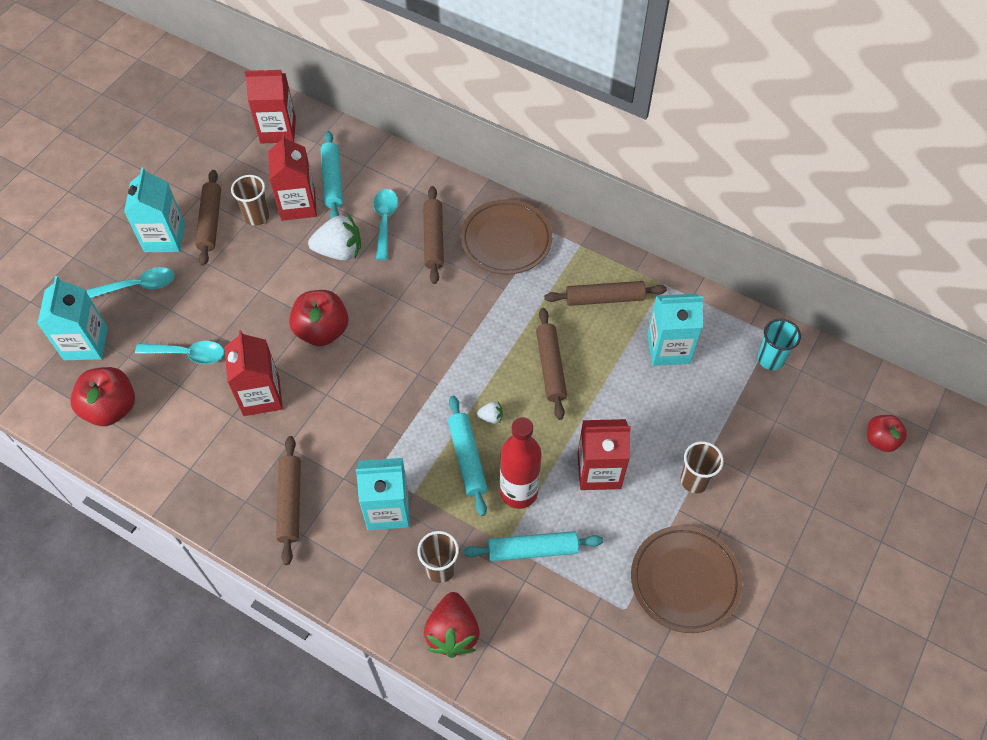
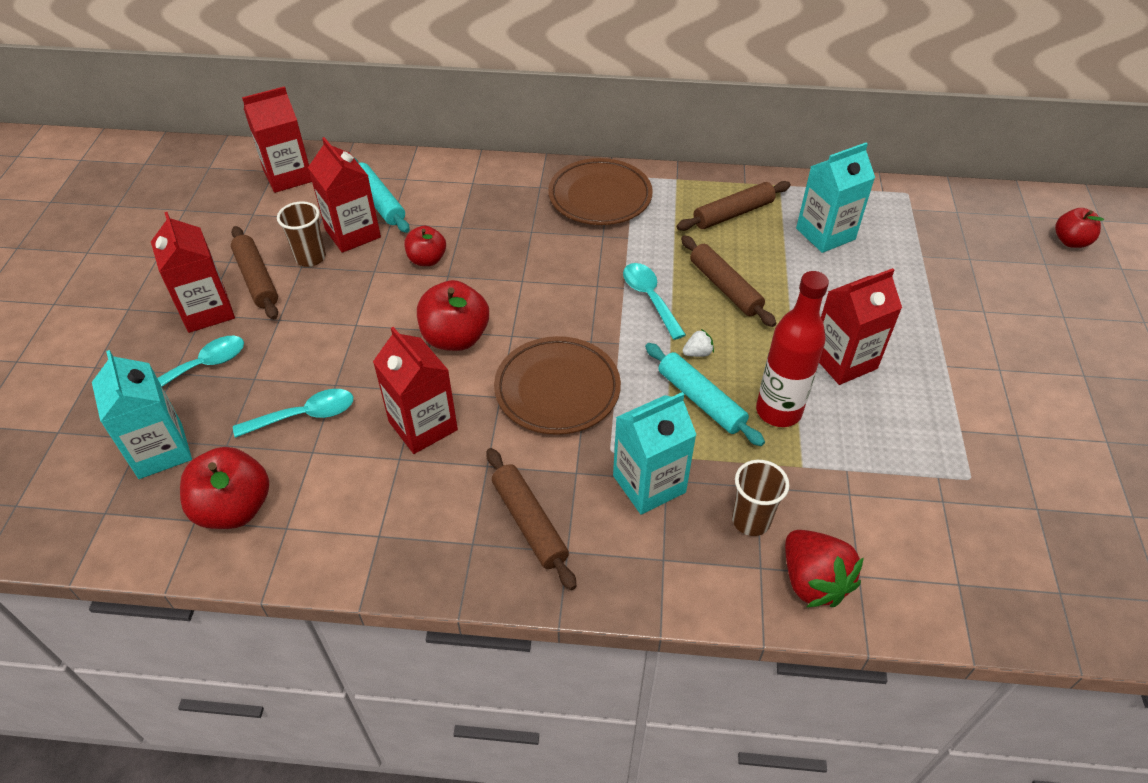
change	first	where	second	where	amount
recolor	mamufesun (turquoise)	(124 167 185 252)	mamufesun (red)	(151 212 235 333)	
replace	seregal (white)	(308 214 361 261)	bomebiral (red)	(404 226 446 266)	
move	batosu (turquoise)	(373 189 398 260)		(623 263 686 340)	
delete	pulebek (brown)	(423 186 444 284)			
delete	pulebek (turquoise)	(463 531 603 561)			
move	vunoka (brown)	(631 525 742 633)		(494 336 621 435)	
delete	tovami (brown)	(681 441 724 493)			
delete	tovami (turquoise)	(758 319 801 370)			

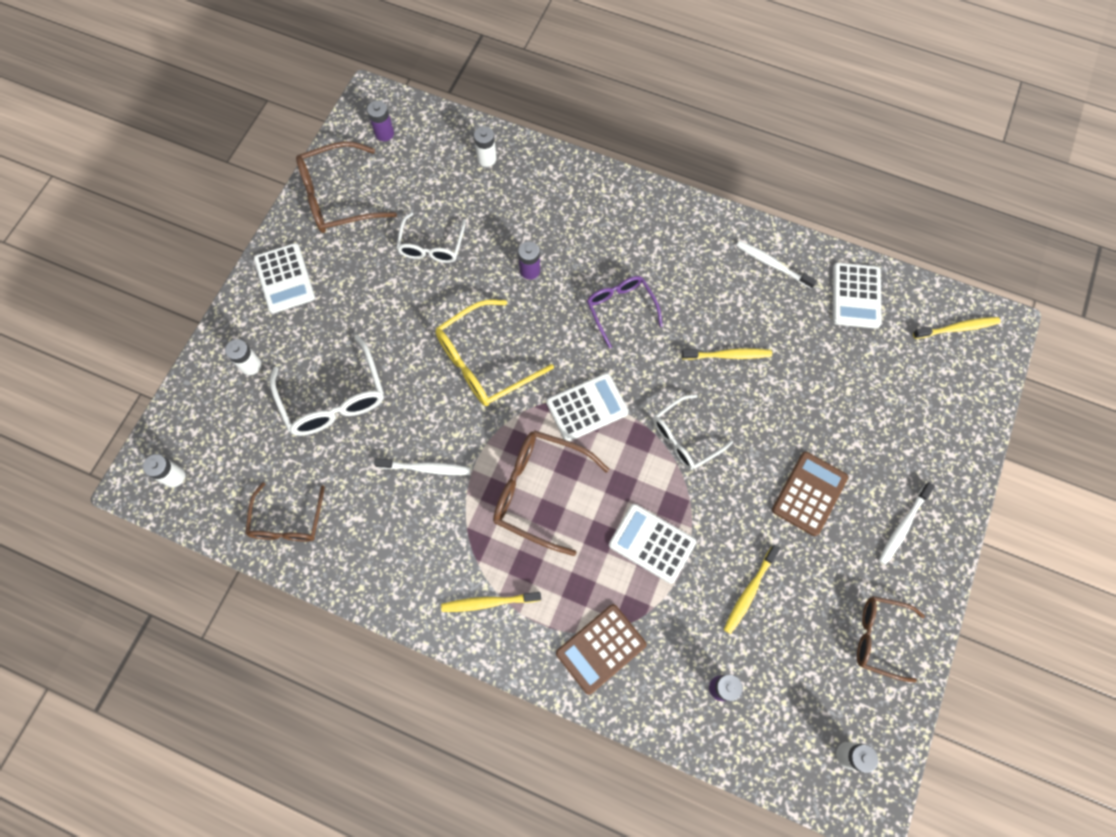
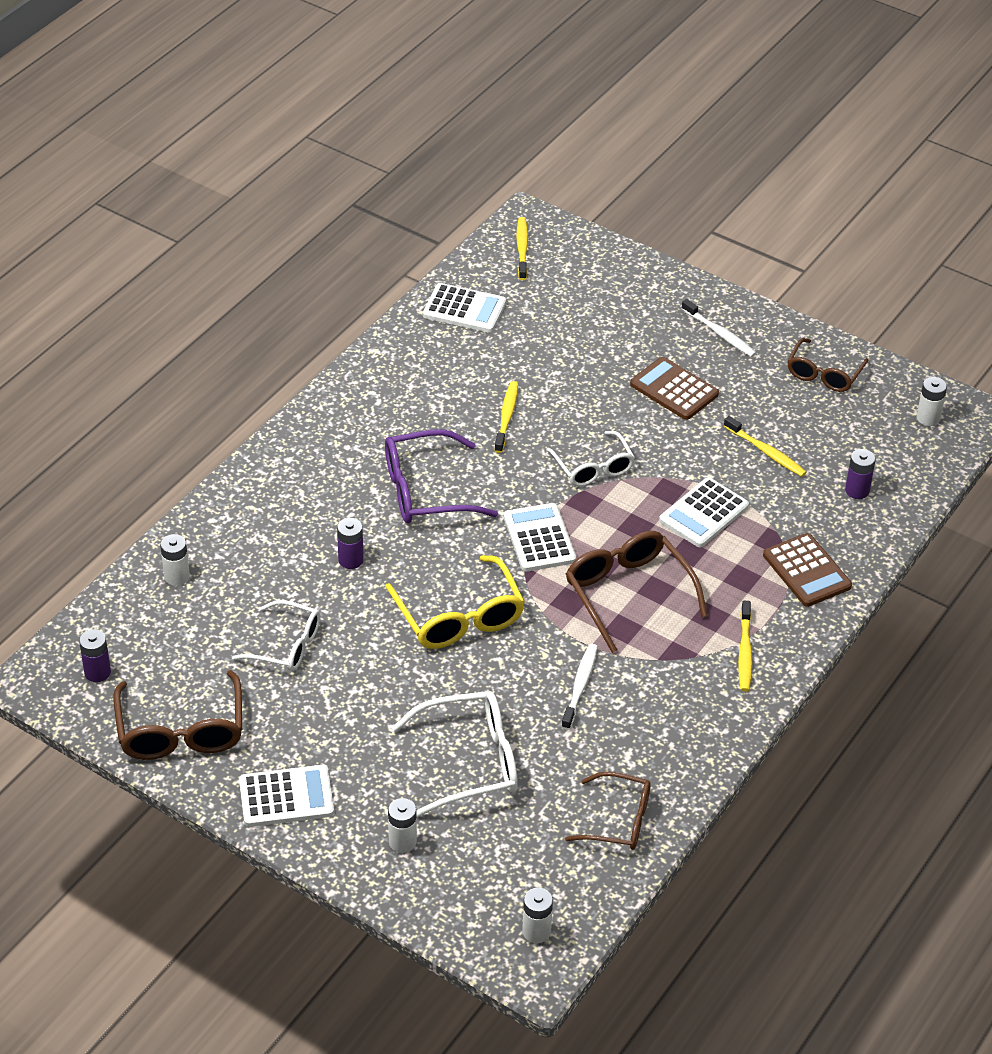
change	first	where	second	where	amount
rotate	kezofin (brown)	(493 430 609 556)		(566 531 707 653)	120 degrees clockwise
resize	kezofin (purple)	(587 276 663 349)		(385 429 498 523)	x1.51
delete	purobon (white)	(736 241 817 289)			

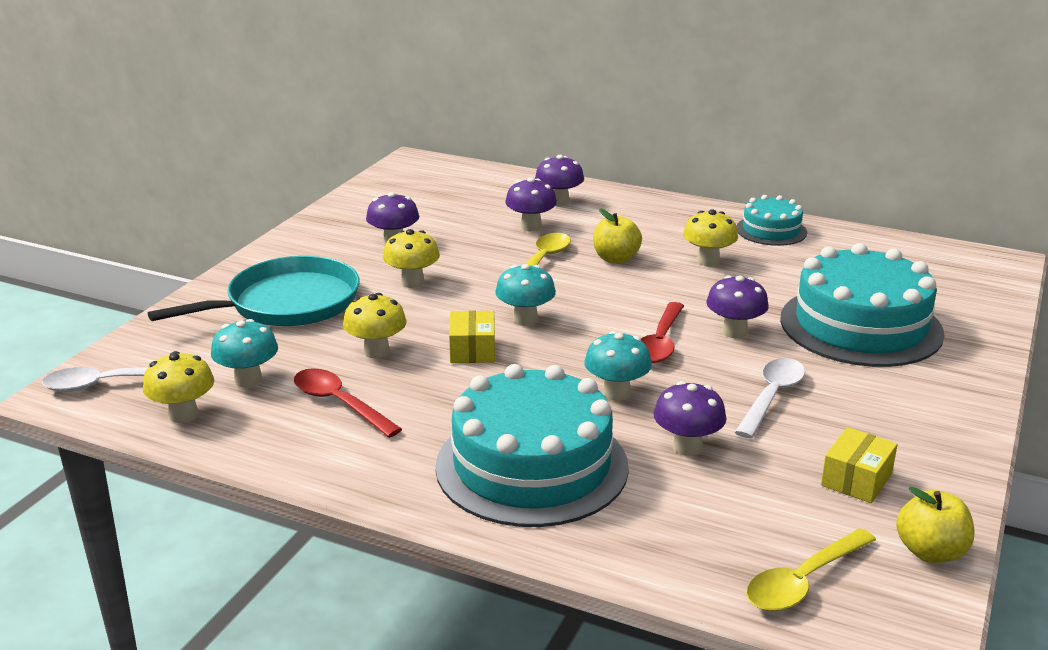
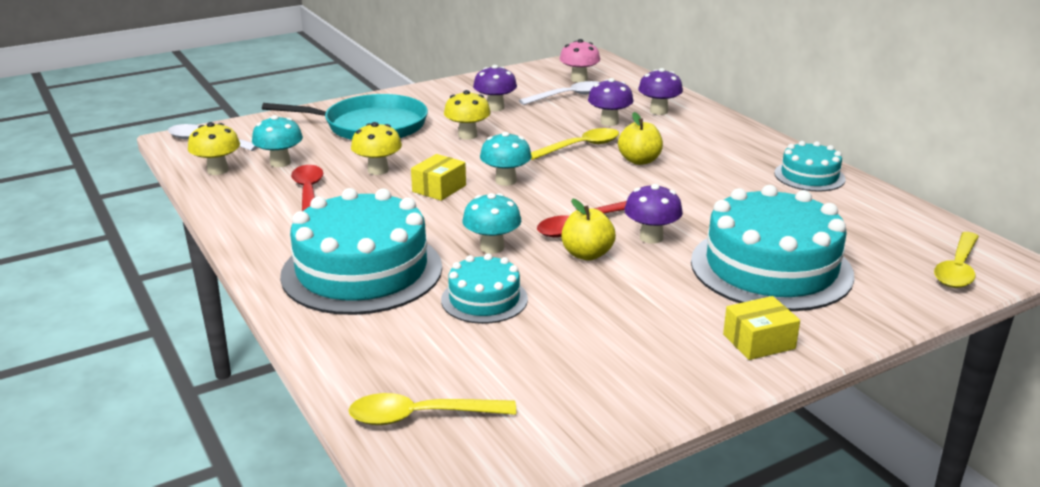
change	first	where	second	where	amount
replace	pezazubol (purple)	(654 381 726 456)	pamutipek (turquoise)	(441 253 528 324)	
delete	pezazubol (yellow)	(683 209 738 267)			
move	batosu (white)	(735 358 805 438)		(519 81 599 105)	
move	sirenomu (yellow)	(821 427 898 503)		(723 296 800 360)	
move	bomebiral (yellow)	(896 487 975 563)		(562 198 616 261)	
insert			pezazubol (pink)	(560 39 600 83)	
insert			batosu (yellow)	(934 232 979 288)	

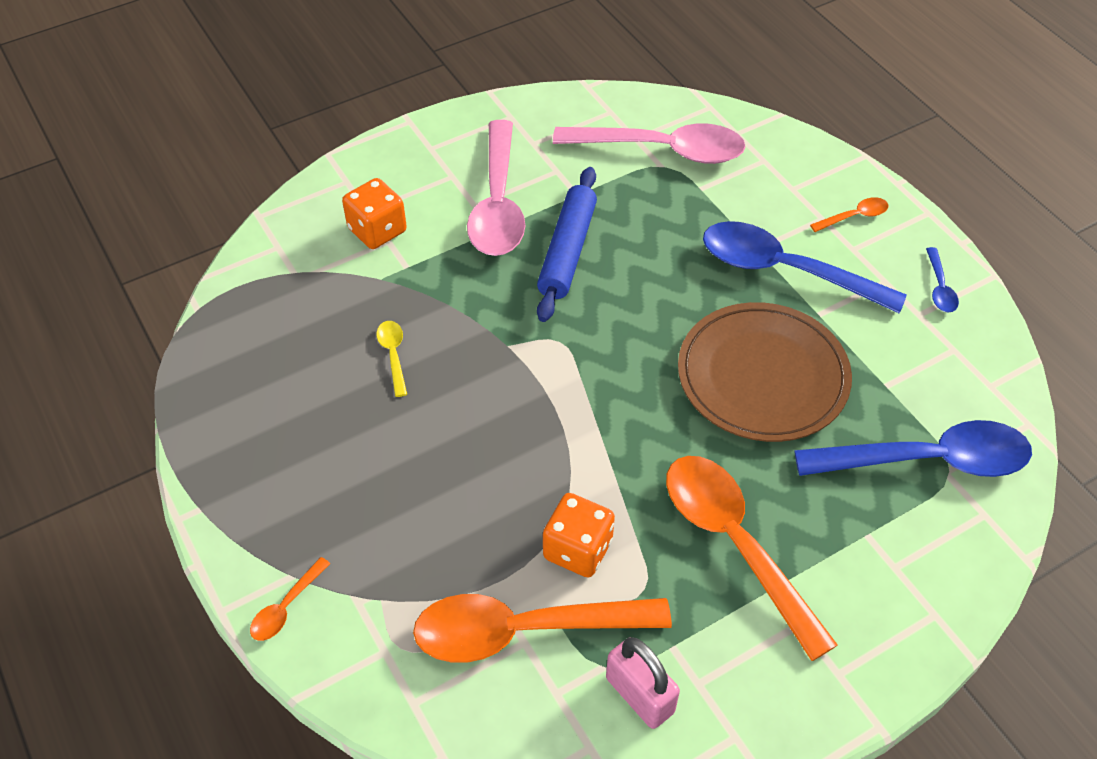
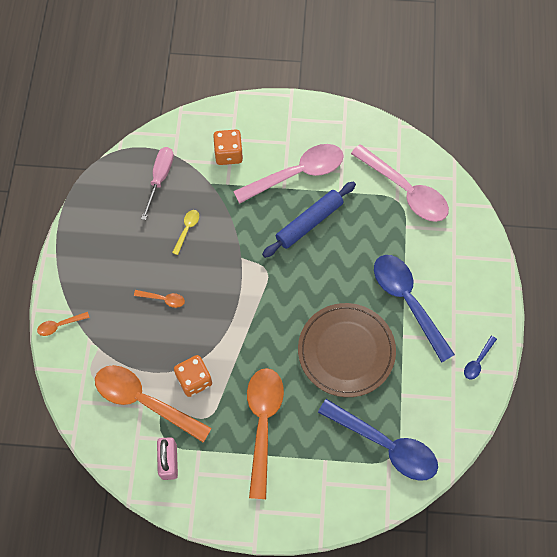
change	first	where	second	where	amount
rotate	batosu (pink)	(467 120 525 256)		(233 144 344 204)	150 degrees counterclockwise
move	batosu (orange)	(810 197 888 232)		(134 290 185 308)	
insert			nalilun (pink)	(141 147 174 220)	

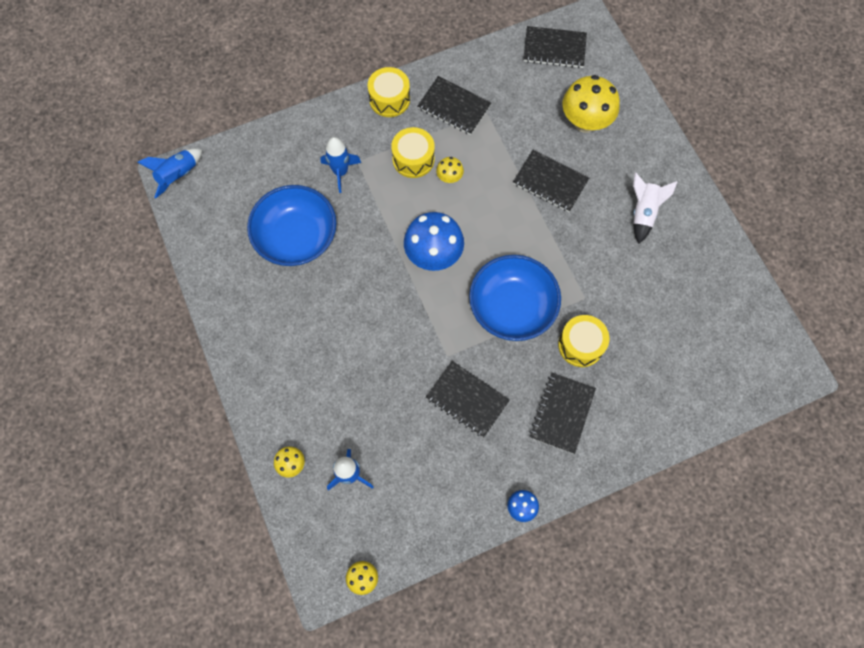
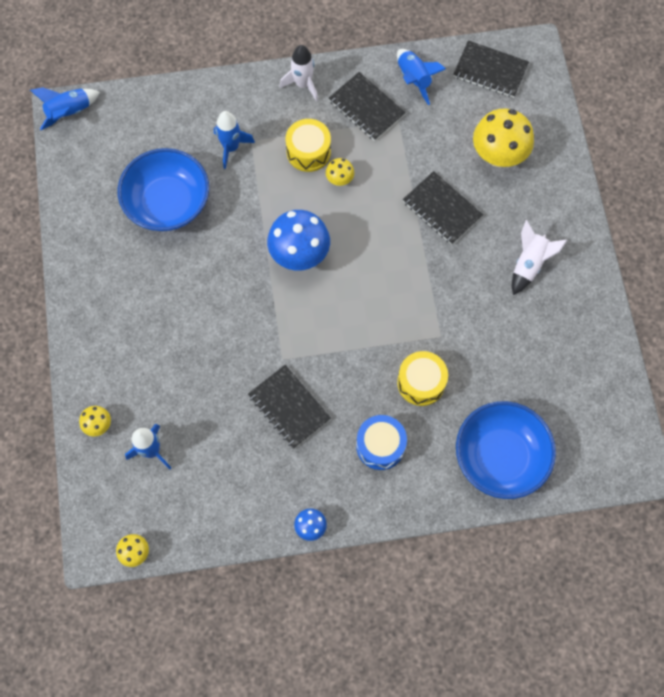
change	first	where	second	where	amount
replace	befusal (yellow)	(368 67 410 117)	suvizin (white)	(280 45 318 102)	
move	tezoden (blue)	(469 255 561 341)		(456 401 556 499)	
replace	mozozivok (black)	(529 373 596 454)	befusal (blue)	(356 415 407 470)	
insert			suvizin (blue)	(397 49 446 105)	

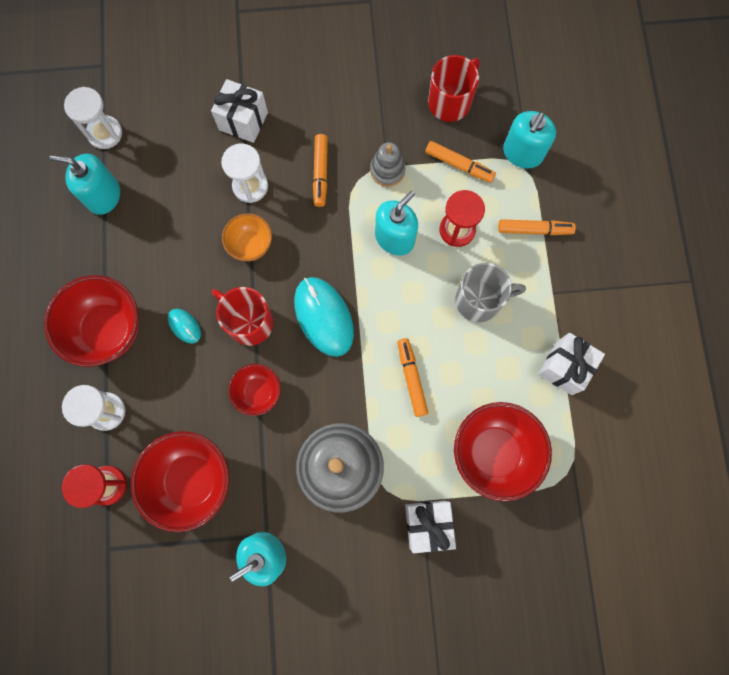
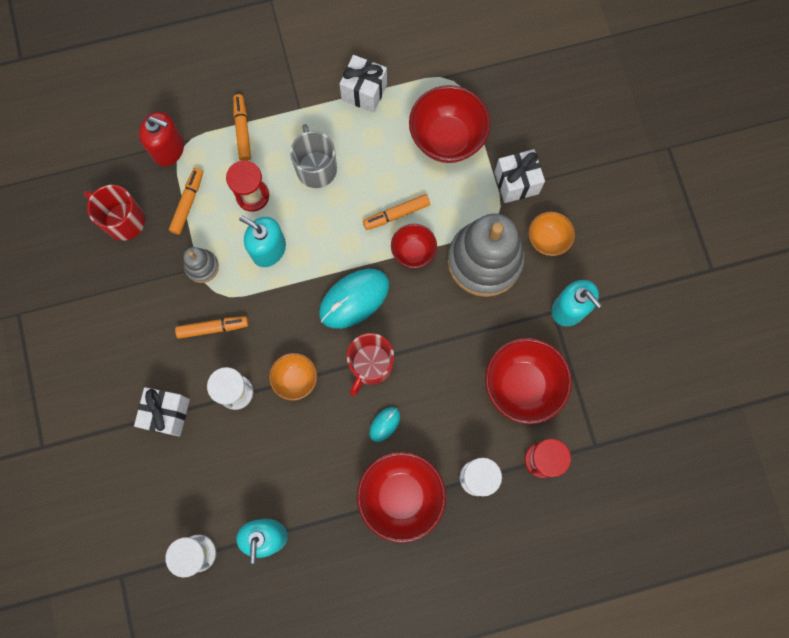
change	first	where	second	where	amount
move	tezoden (red)	(228 364 281 416)		(391 224 437 268)	
recolor	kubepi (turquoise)	(503 111 556 169)	kubepi (red)	(139 111 184 166)	
insert			tezoden (orange)	(529 212 575 256)	

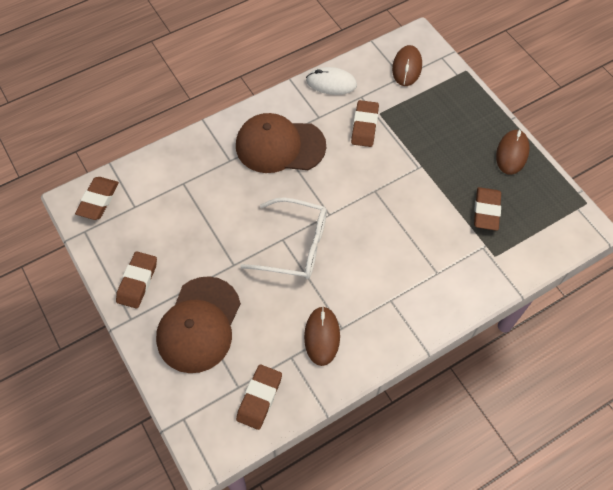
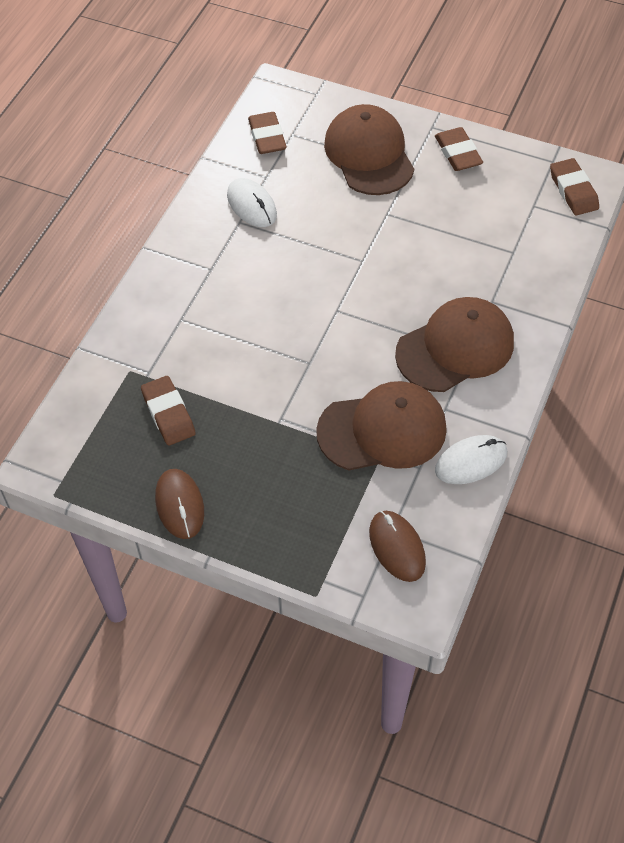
change	first	where	second	where	amount
delete	kezofin (white)	(240 197 327 279)			
recolor	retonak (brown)	(304 306 340 366)	retonak (white)	(227 178 277 227)	
replace	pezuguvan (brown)	(351 100 379 147)	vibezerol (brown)	(316 381 447 471)	

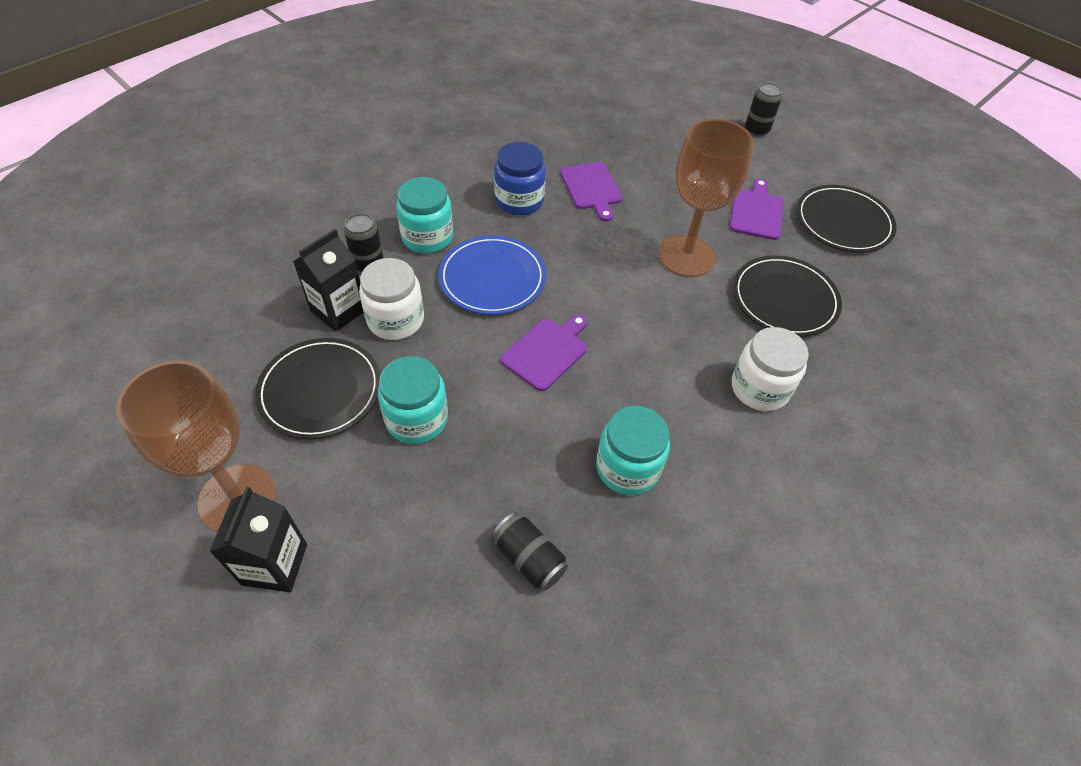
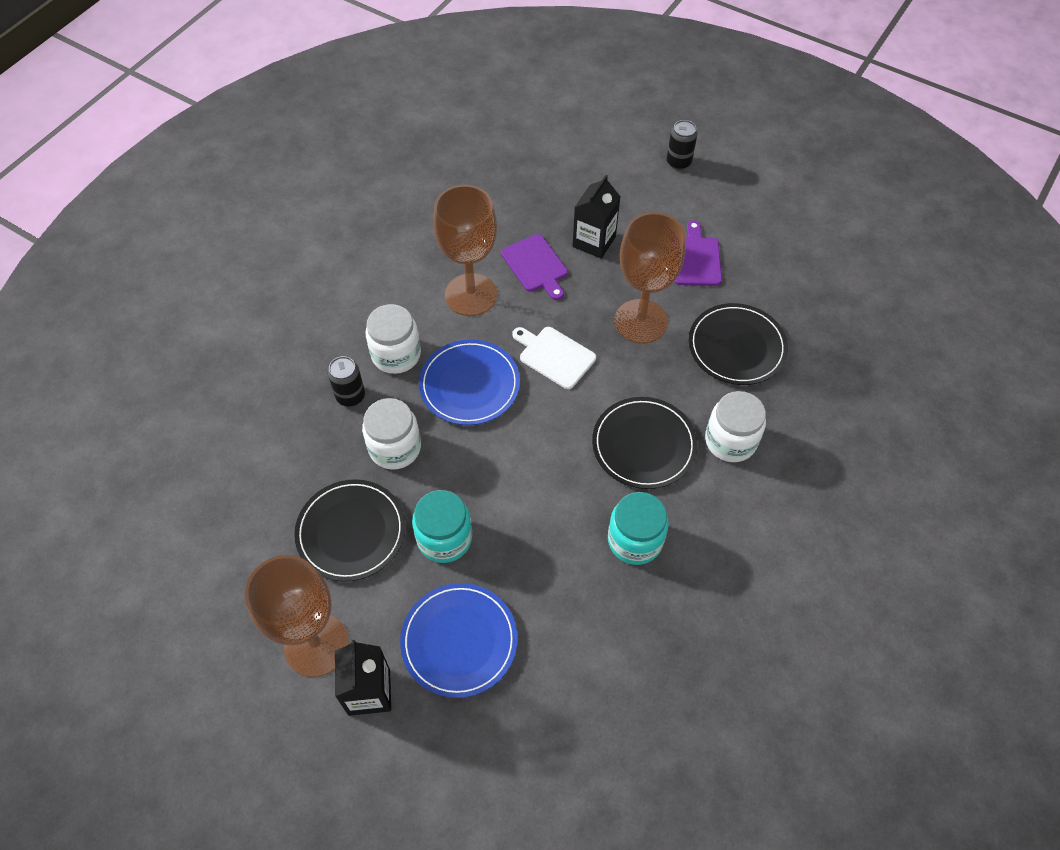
change	first	where	second	where	amount
move	mamufesun (black)	(293 229 363 332)		(572 175 621 259)	
recolor	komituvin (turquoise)	(396 177 453 253)	komituvin (white)	(366 304 421 374)	
delete	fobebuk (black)	(492 512 568 590)			
replace	komituvin (blue)	(494 142 546 215)	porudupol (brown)	(433 185 497 316)	
delete	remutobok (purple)	(500 314 588 391)			
move	vunoka (black)	(796 185 896 252)		(592 397 697 489)	
insert			vunoka (blue)	(400 583 518 698)	
insert			remutobok (white)	(512 327 596 389)	

